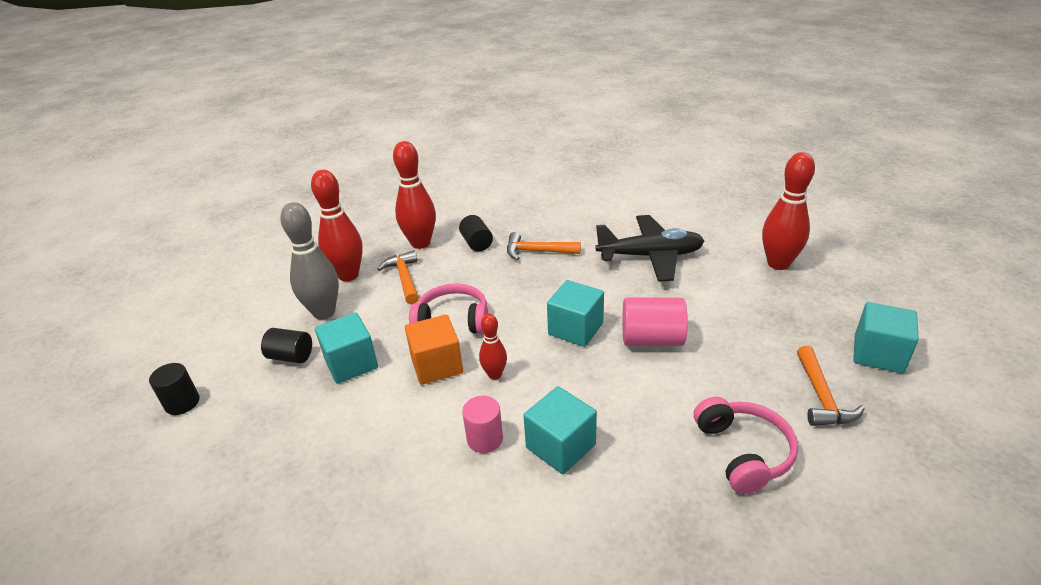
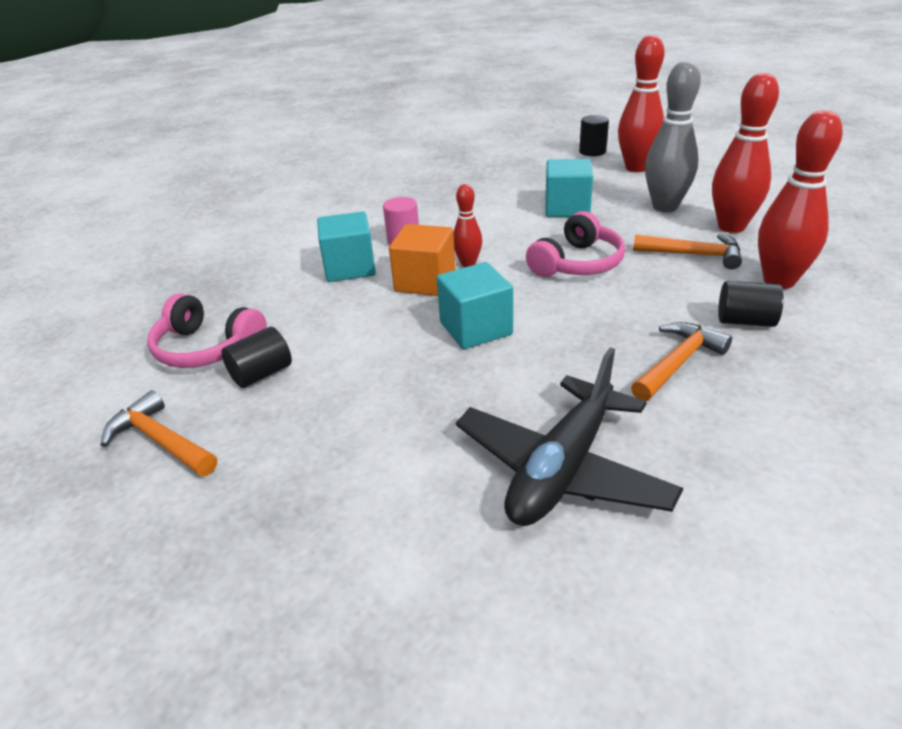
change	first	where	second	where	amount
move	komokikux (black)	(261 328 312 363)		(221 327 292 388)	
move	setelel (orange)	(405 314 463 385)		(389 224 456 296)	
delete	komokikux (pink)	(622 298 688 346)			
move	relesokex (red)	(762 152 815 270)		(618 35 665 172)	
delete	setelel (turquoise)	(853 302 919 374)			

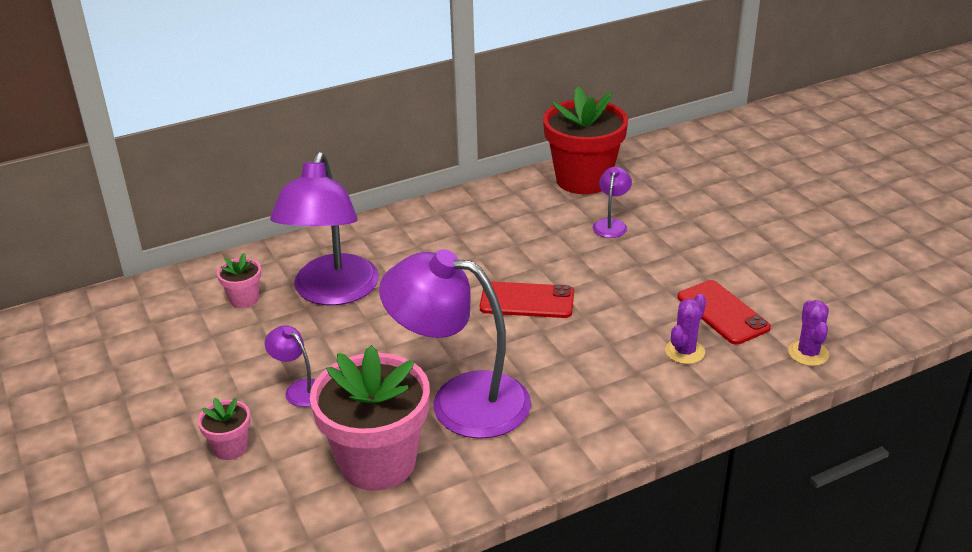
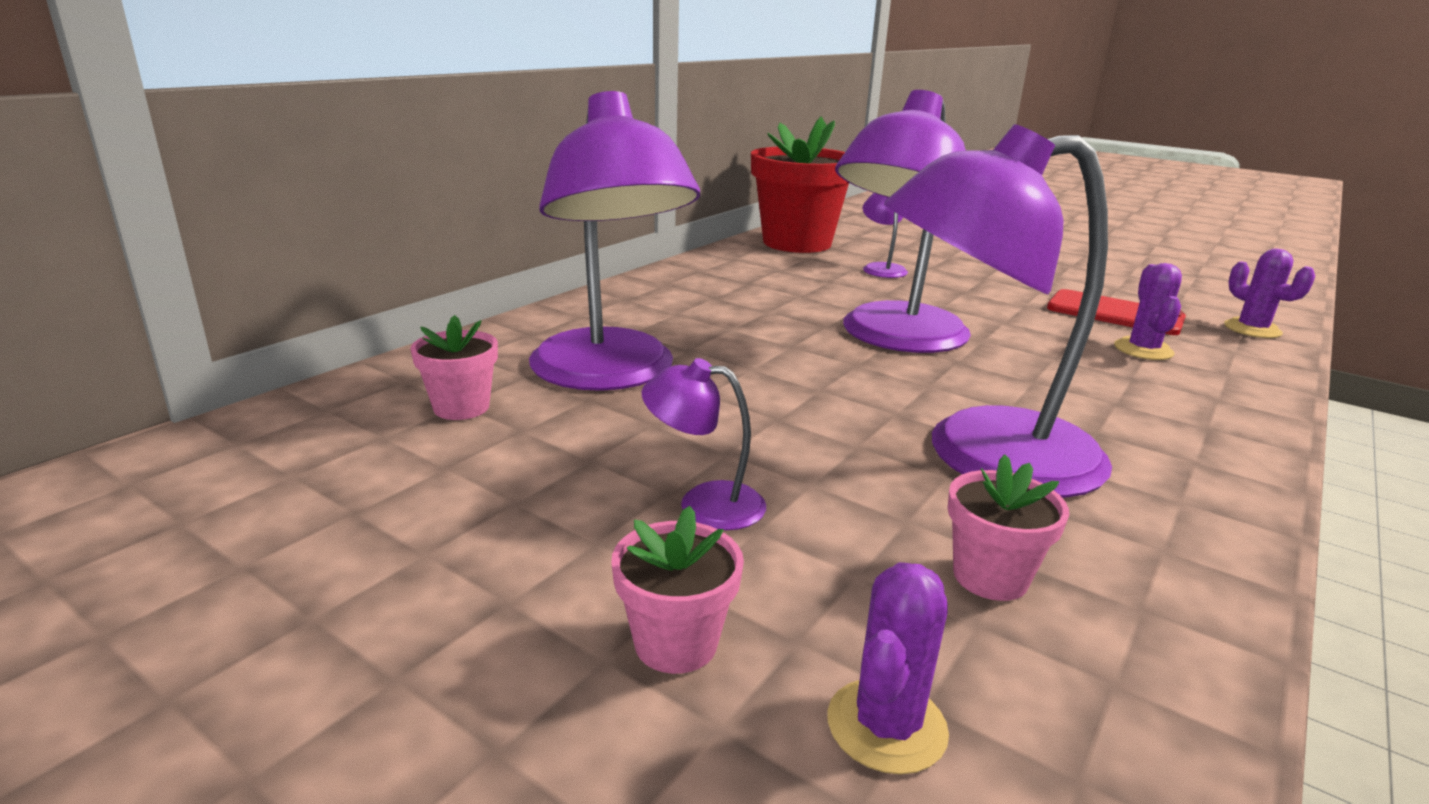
change	first	where	second	where	amount
resize	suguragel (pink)	(310 345 430 491)		(948 454 1069 601)	x0.45
replace	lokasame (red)	(480 281 574 318)	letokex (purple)	(835 90 971 353)	
insert			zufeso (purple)	(827 562 949 775)	

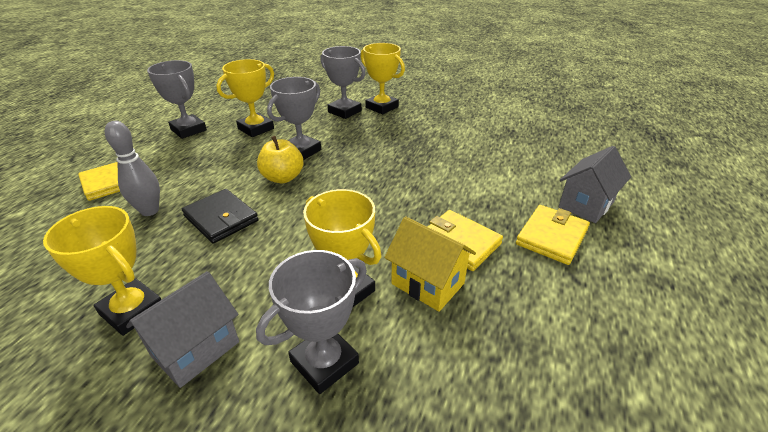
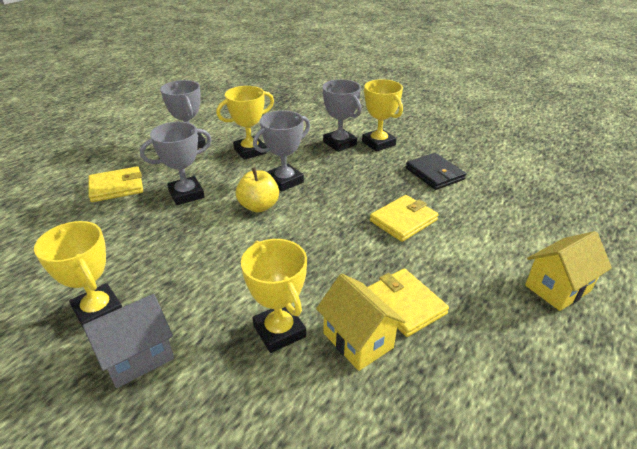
change	first	where	second	where	amount
delete	relesokex (grey)	(105 121 160 216)			
move	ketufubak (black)	(182 189 259 244)		(406 153 466 190)	
move	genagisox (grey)	(256 250 367 394)		(140 122 212 205)	
move	ketufubak (yellow)	(516 205 590 265)		(370 195 439 242)	
recolor	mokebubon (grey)	(558 146 631 223)	mokebubon (yellow)	(525 231 612 311)	

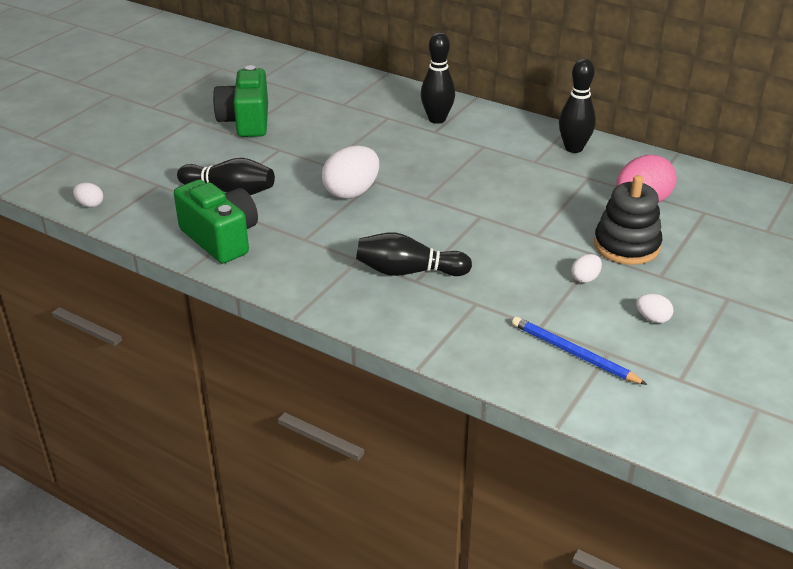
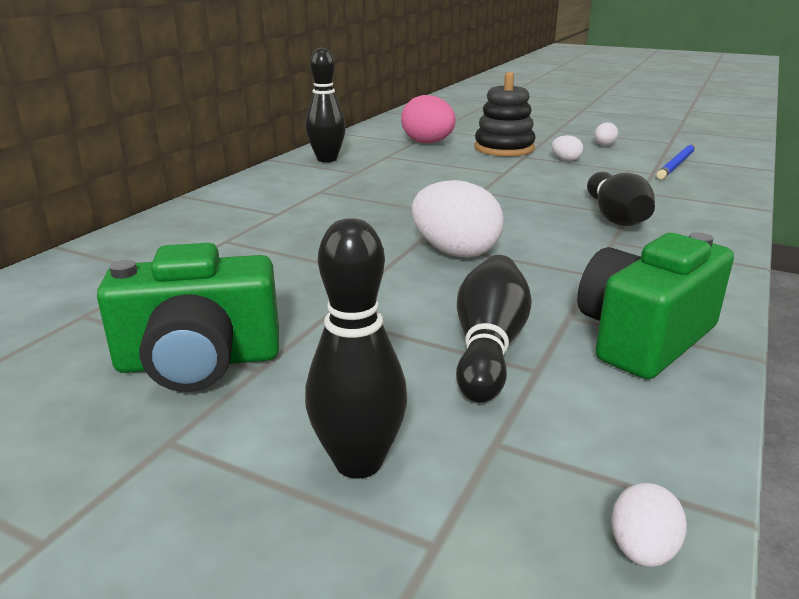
change	first	where	second	where	amount
move	relesokex (black)	(420 32 455 124)		(305 218 407 479)	

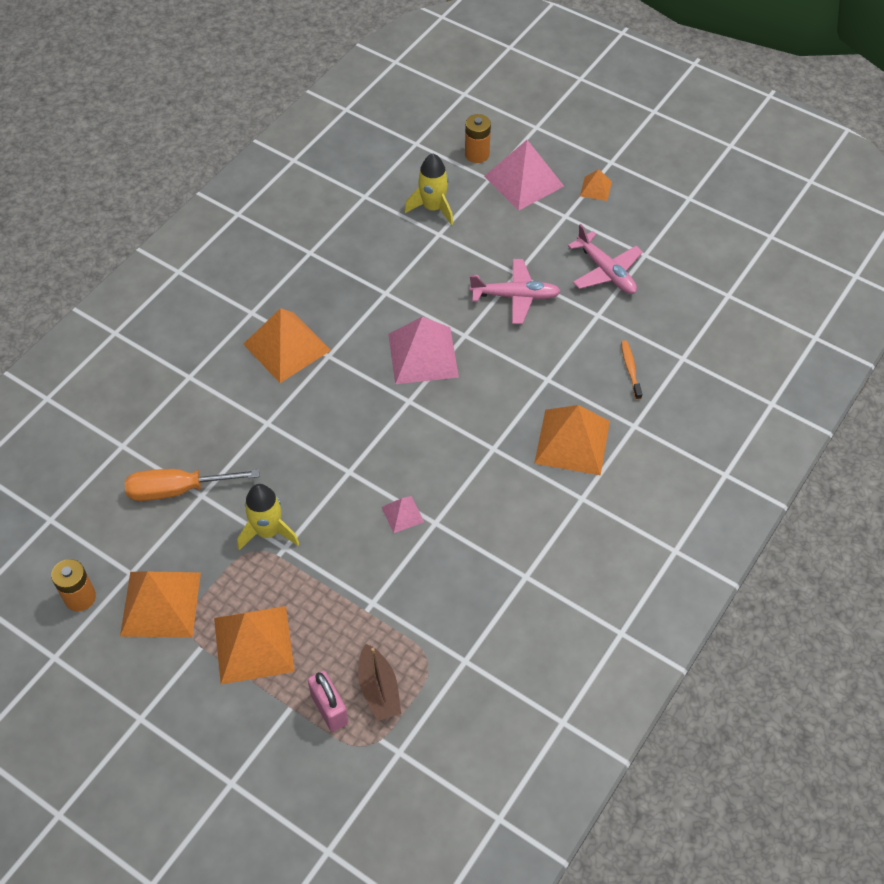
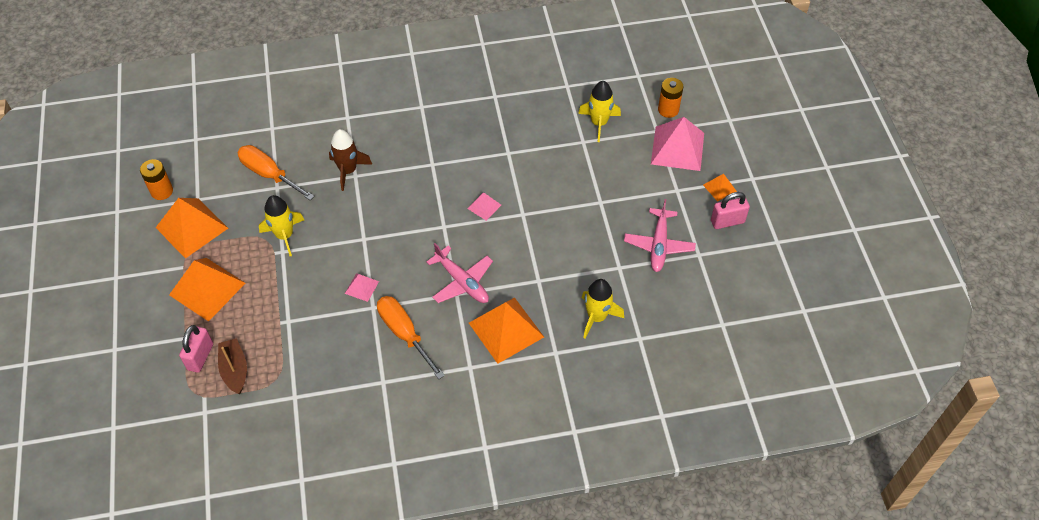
change	first	where	second	where	amount
delete	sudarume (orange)	(243 308 331 383)			
rotate	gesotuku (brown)	(358 644 401 721)		(218 338 247 394)	135 degrees clockwise
resize	sudarume (pink)	(388 317 459 384)		(467 192 501 221)	x0.48
move	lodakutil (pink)	(469 259 561 324)		(427 243 493 303)	
replace	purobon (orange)	(621 340 642 400)	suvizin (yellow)	(582 279 624 339)	
insert			suvizin (brown)	(329 129 373 191)	
insert			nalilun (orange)	(377 296 445 379)	
insert			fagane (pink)	(711 192 750 229)	

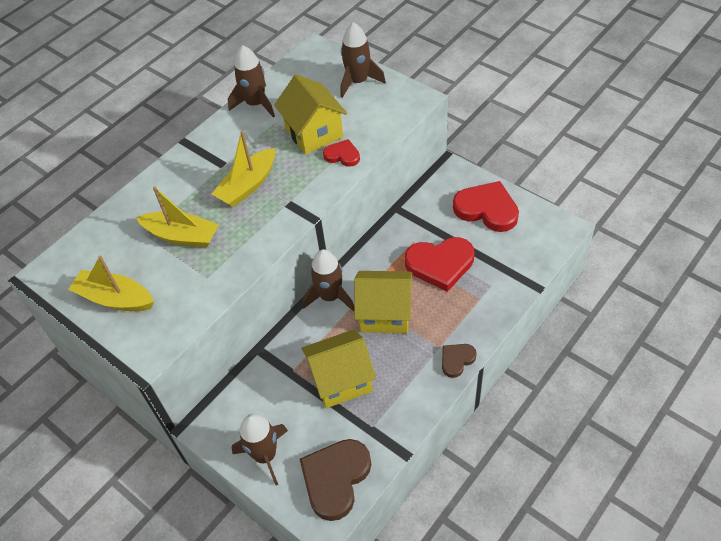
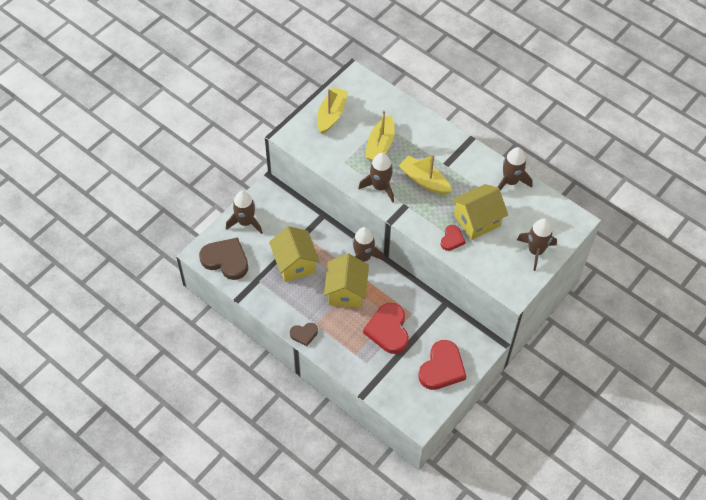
change	first	where	second	where	amount
rotate	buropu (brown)	(442 344 477 378)		(290 323 318 346)	120 degrees clockwise
insert			suvizin (brown)	(358 153 394 203)	

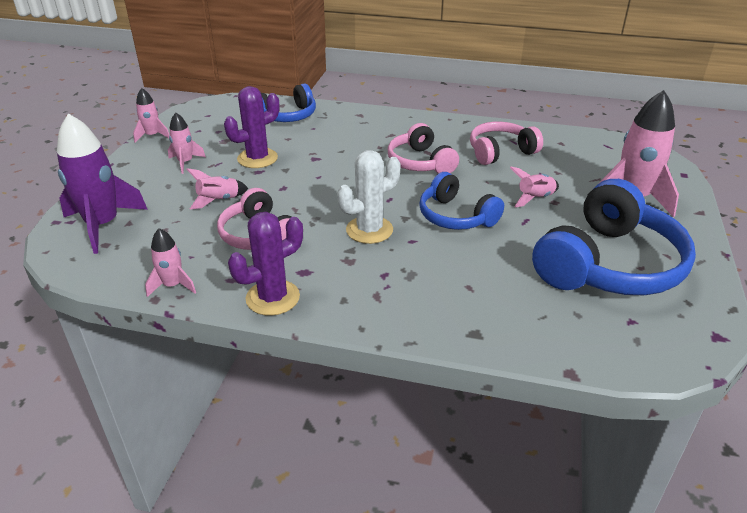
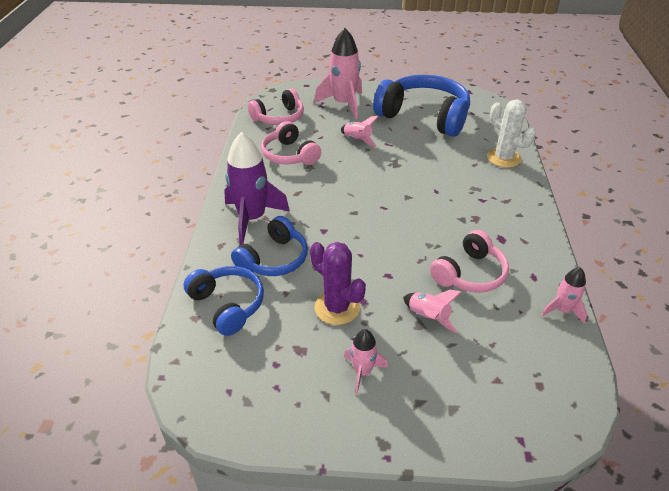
change	first	where	second	where	amount
move	suvizin (purple)	(57 113 148 254)		(224 132 290 245)	
delete	suvizin (pink)	(133 88 170 143)			
delete	zufeso (purple)	(228 212 303 316)			
move	zufeso (white)	(337 150 401 244)		(487 99 536 168)	
move	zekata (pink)	(388 123 459 174)		(248 88 304 125)	
move	zekata (blue)	(419 172 504 230)		(231 216 308 276)	

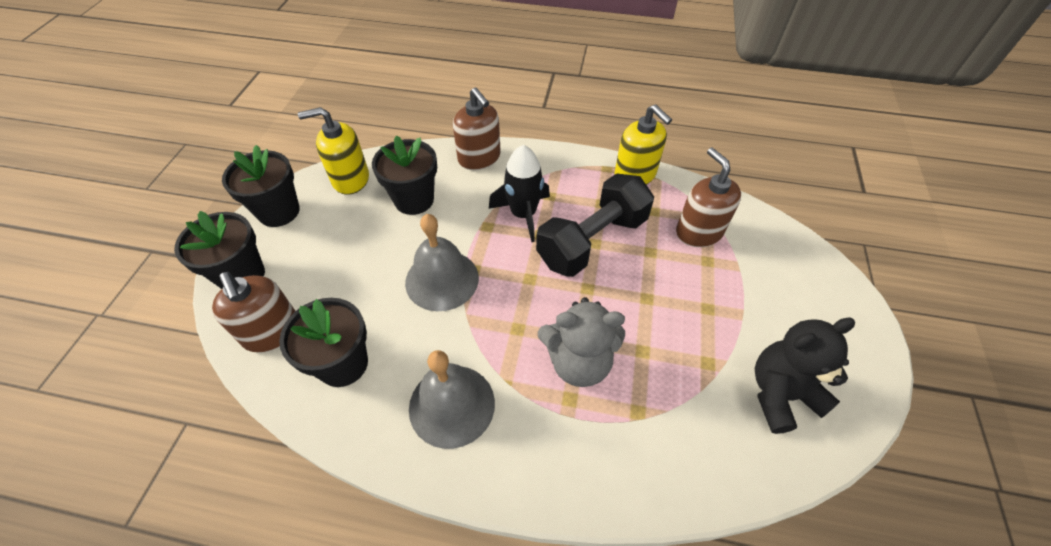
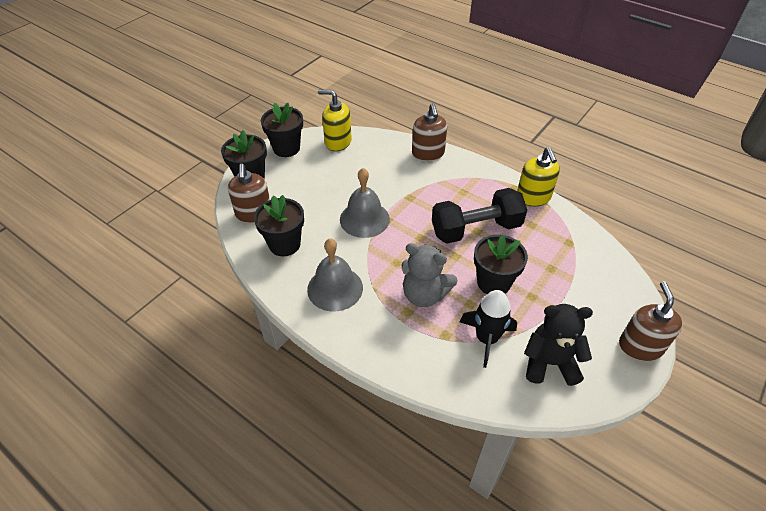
change	first	where	second	where	amount
move	suguragel (black)	(372 136 437 215)		(474 234 528 294)	
move	suvizin (black)	(489 145 550 242)		(460 290 517 368)	
move	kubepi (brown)	(676 148 741 247)		(619 281 683 361)	

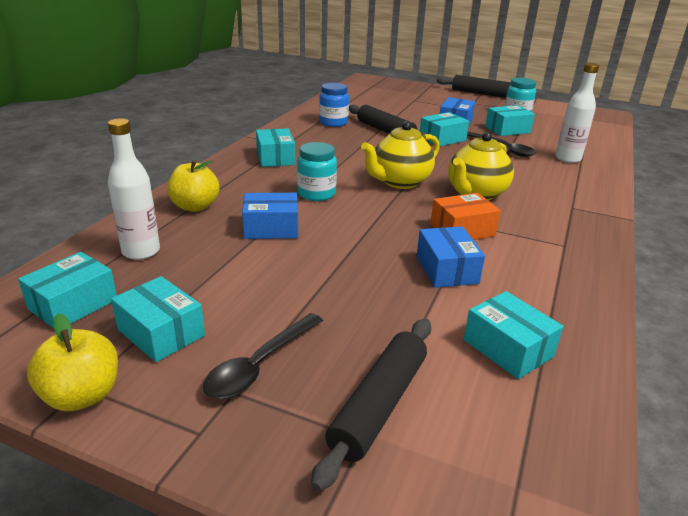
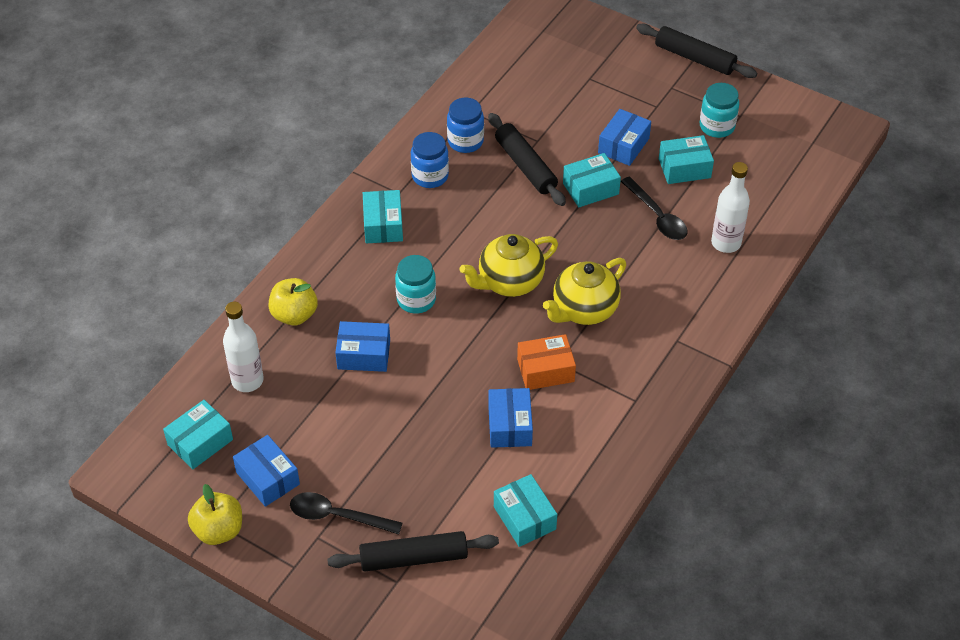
change	first	where	second	where	amount
recolor	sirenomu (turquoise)	(111 276 205 362)	sirenomu (blue)	(233 435 300 507)	
rotate	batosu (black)	(203 313 323 399)		(290 492 402 534)	60 degrees clockwise
rotate	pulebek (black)	(311 319 431 492)		(327 531 499 572)	45 degrees clockwise
insert			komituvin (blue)	(411 132 449 188)	

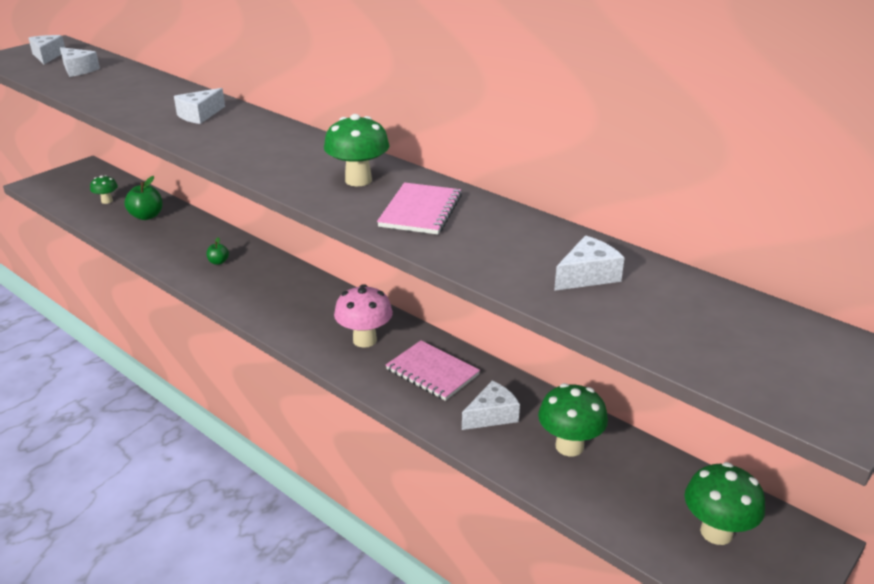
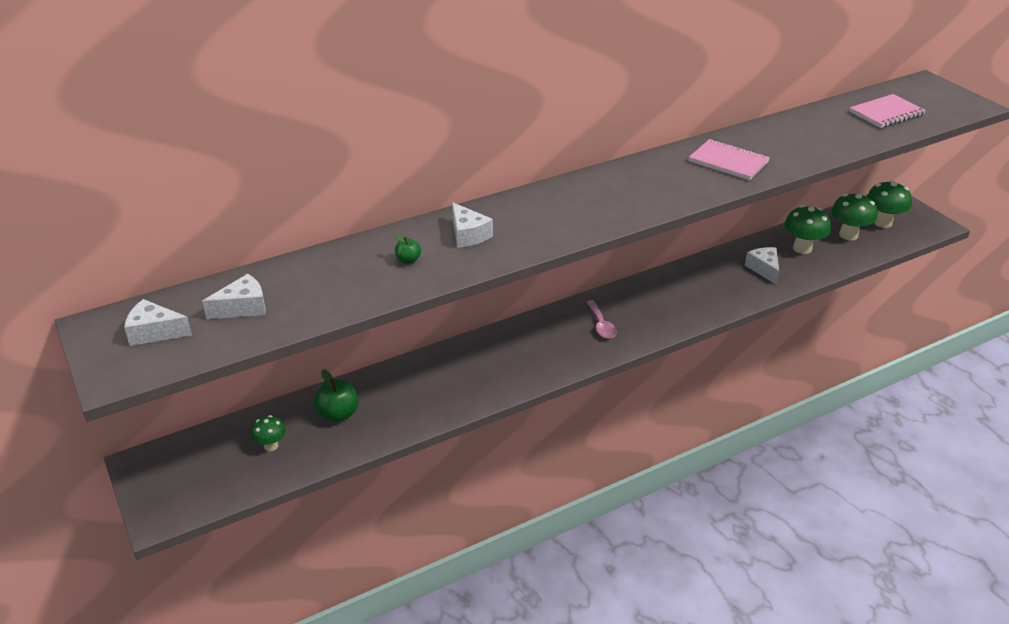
change	first	where	second	where	amount
move	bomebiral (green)	(207 237 229 265)		(395 235 421 264)	
move	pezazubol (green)	(324 114 390 186)		(831 193 877 240)	
delete	pezazubol (pink)	(334 284 393 348)			
move	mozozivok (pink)	(386 340 480 401)		(849 94 926 128)	
delete	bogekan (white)	(554 236 625 291)			
insert			batosu (pink)	(586 300 617 339)	

